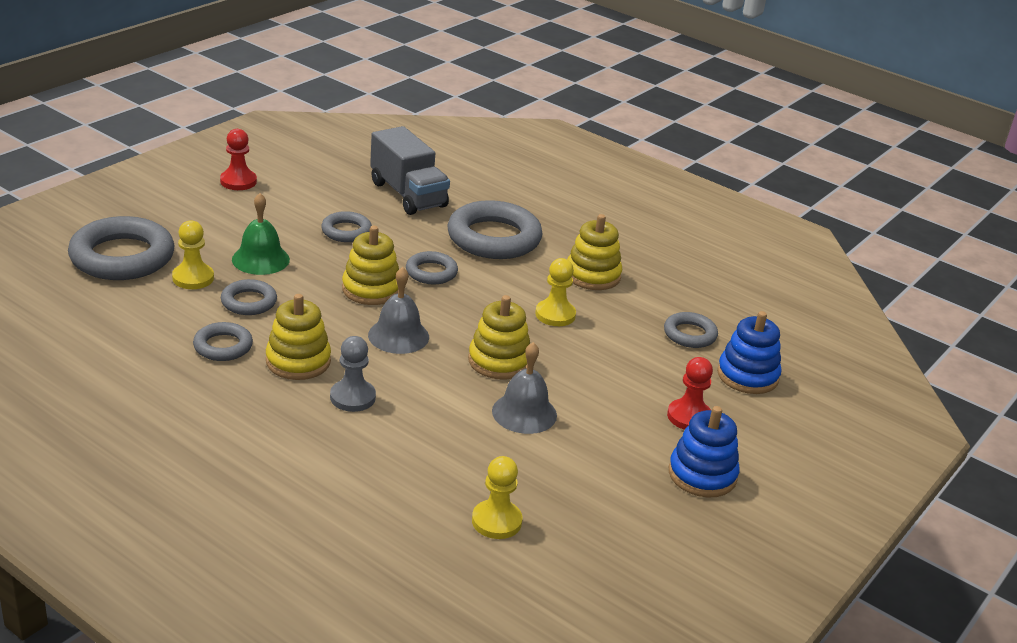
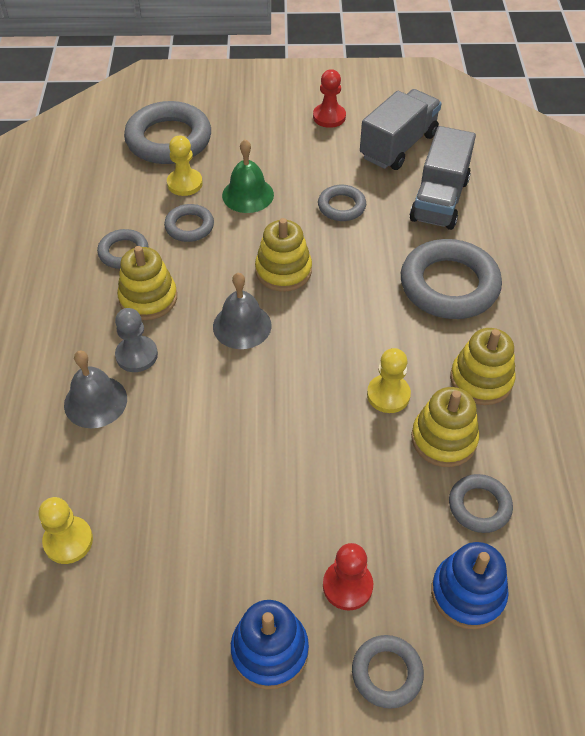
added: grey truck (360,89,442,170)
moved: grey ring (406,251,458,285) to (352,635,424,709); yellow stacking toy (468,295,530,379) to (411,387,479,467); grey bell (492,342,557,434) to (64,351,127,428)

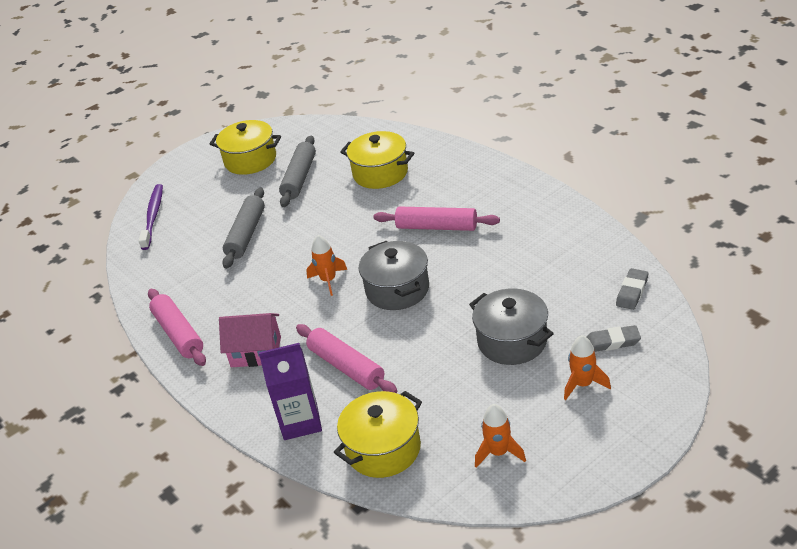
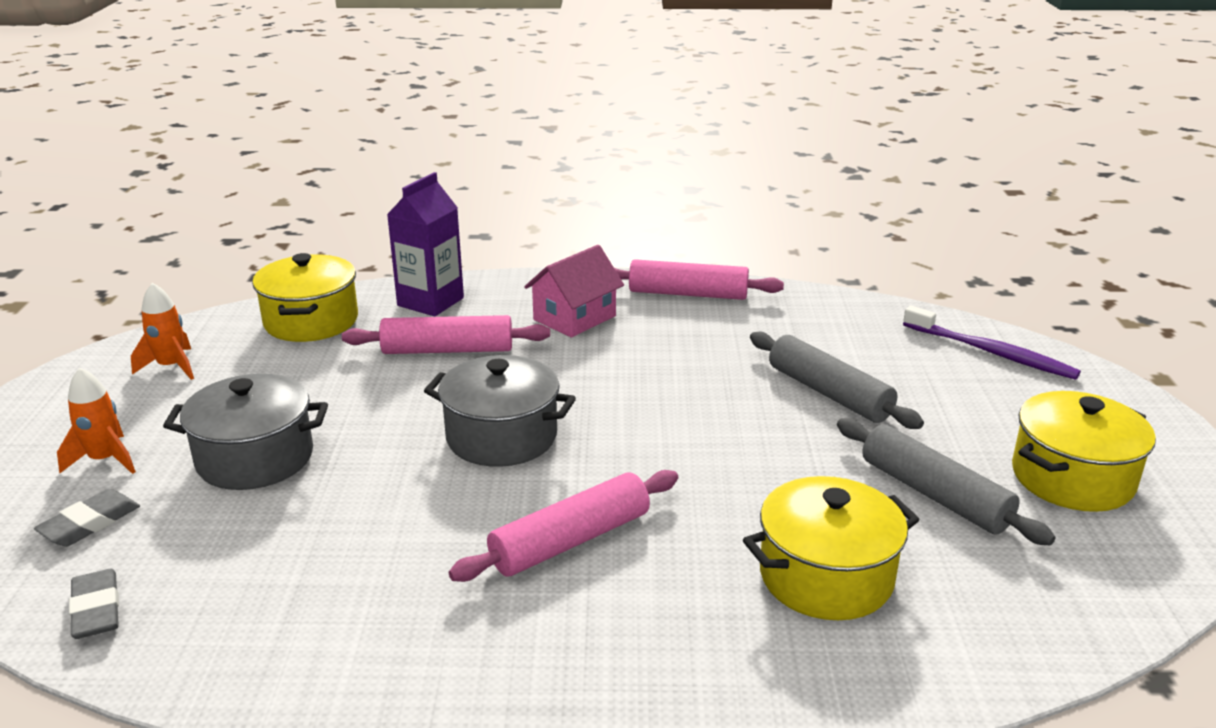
removed: orange rocket (306,235,347,296)

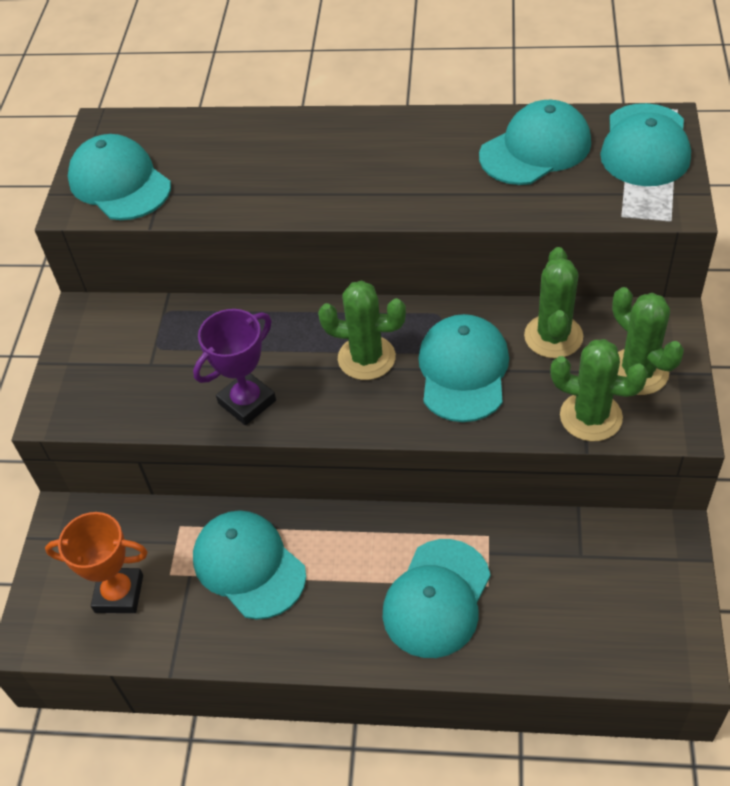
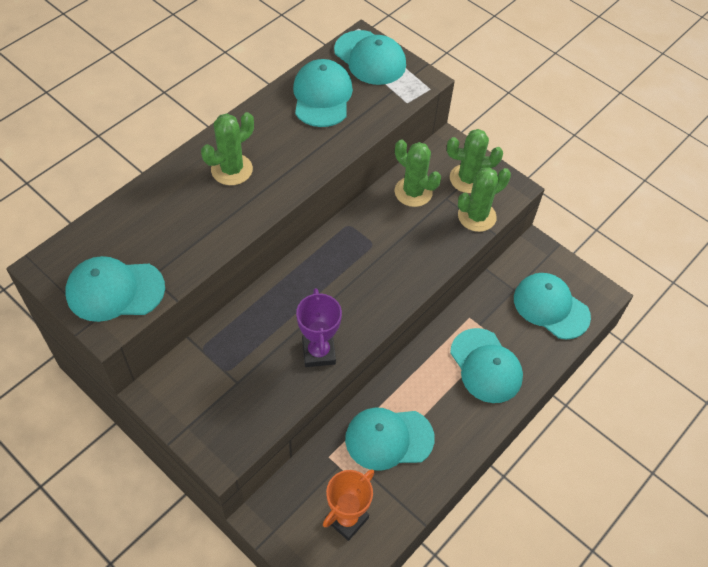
moved: green cactus (318,281,406,380) to (201,112,254,185); turquoise cap (418,314,509,422) to (514,273,591,340)

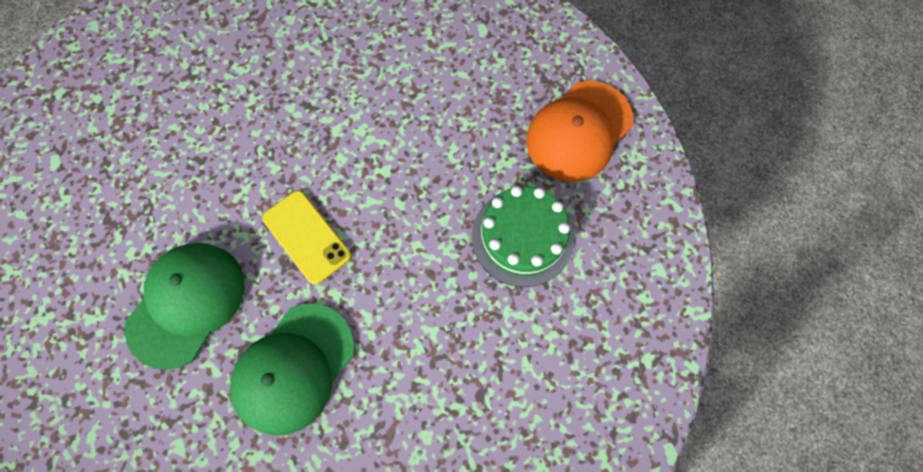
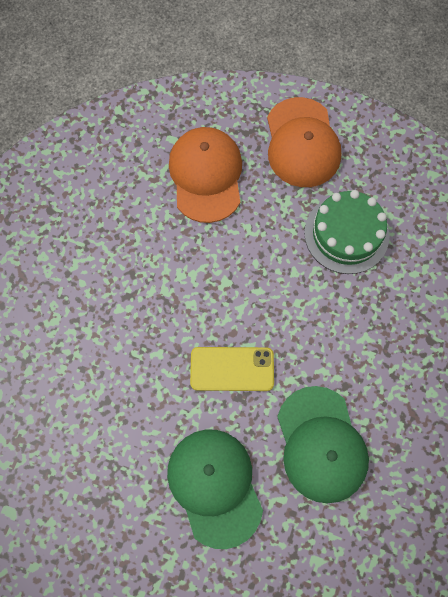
added: orange cap (169,127,242,223)

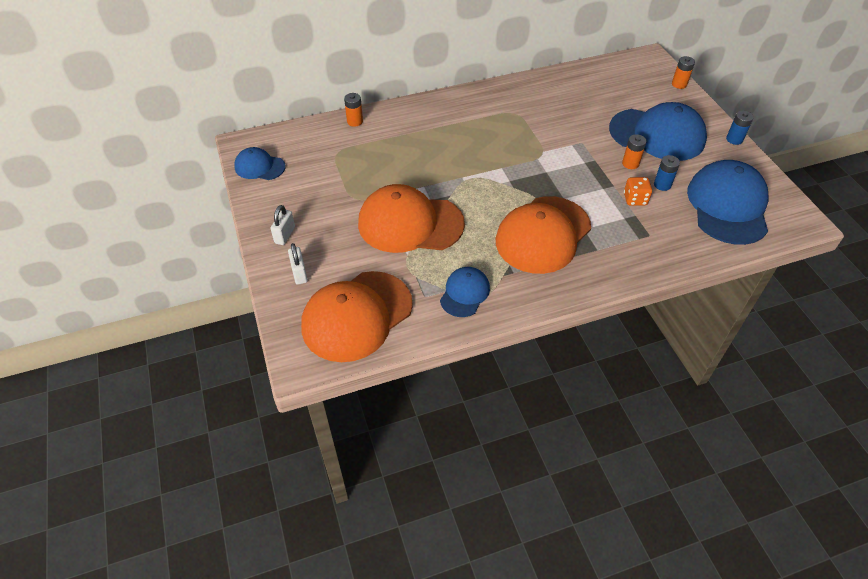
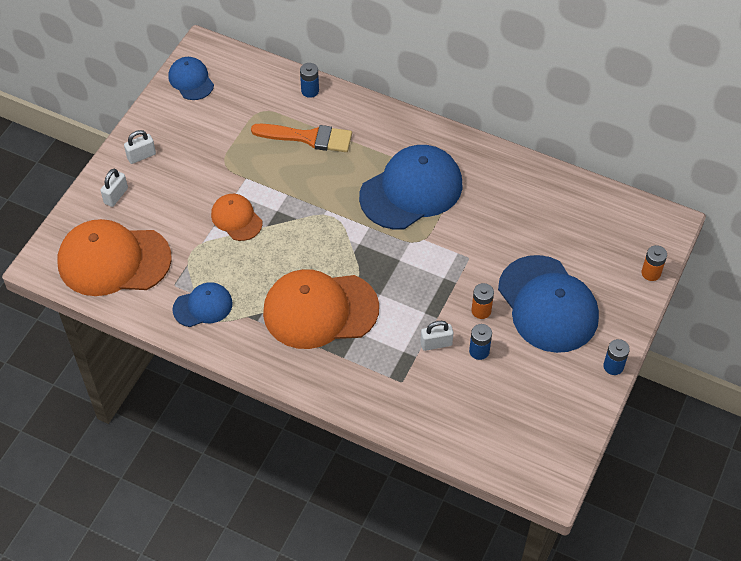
added: orange brush (251,124,352,152)
moved: blue cap (687,160,769,245) to (359,145,462,230)
replaced: orange dice (624,177,652,206) to white padlock (421,321,453,351)
recoloured: orange battery (344,93,363,127) to blue battery (300,63,319,98)
resized: orange cap (358,184,465,253) = (211,194,262,241) x0.52

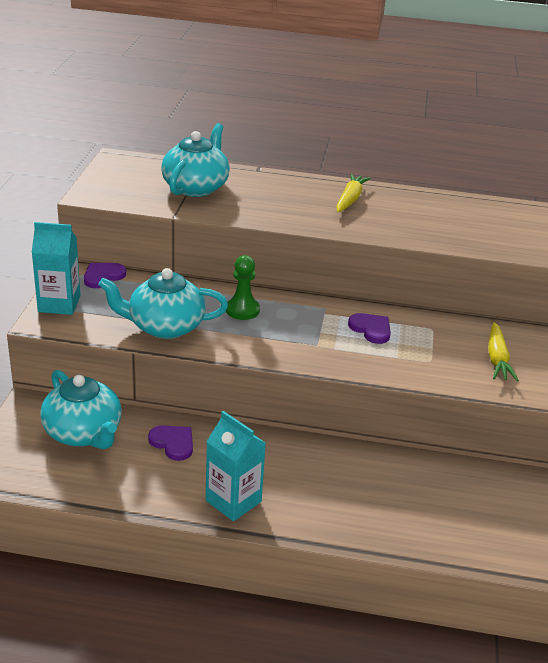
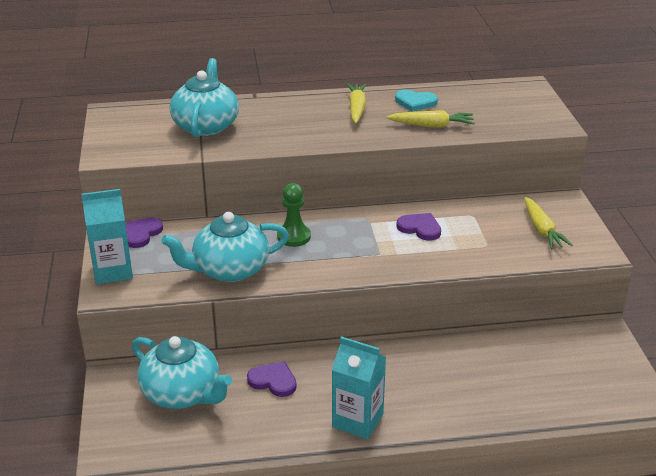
added: yellow carrot (386,110,475,127); turquoise heart (395,90,438,112)

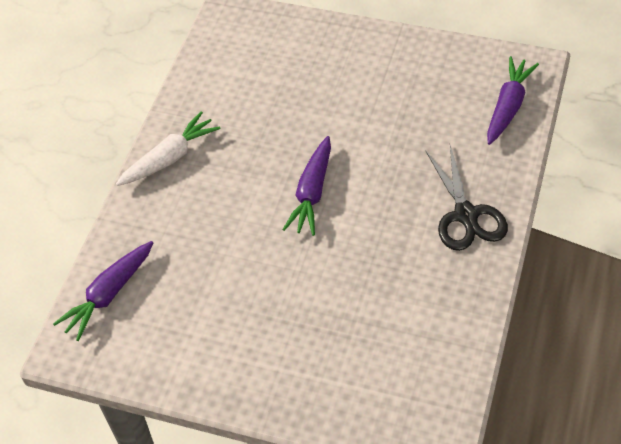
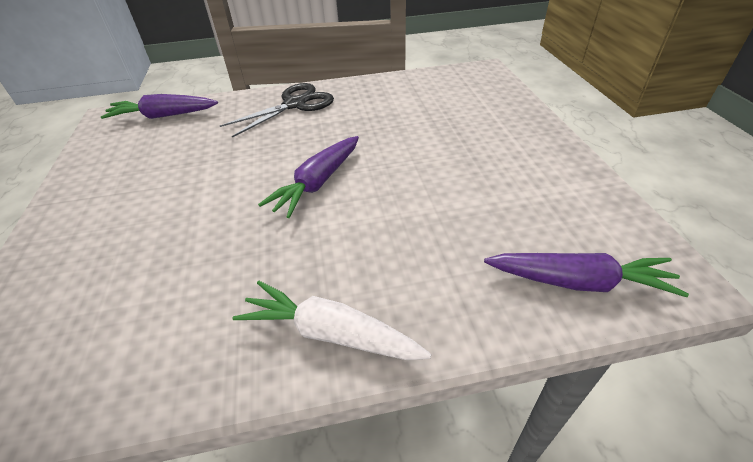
turned: purple carrot (282,136,331,236) = (258,136,359,218) 135 degrees clockwise

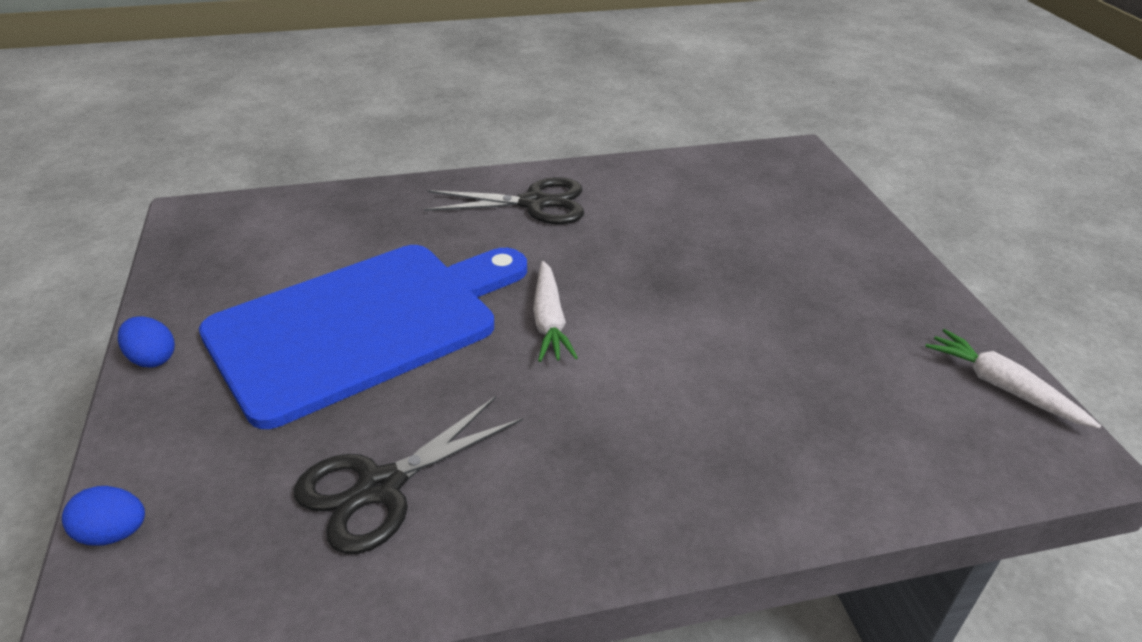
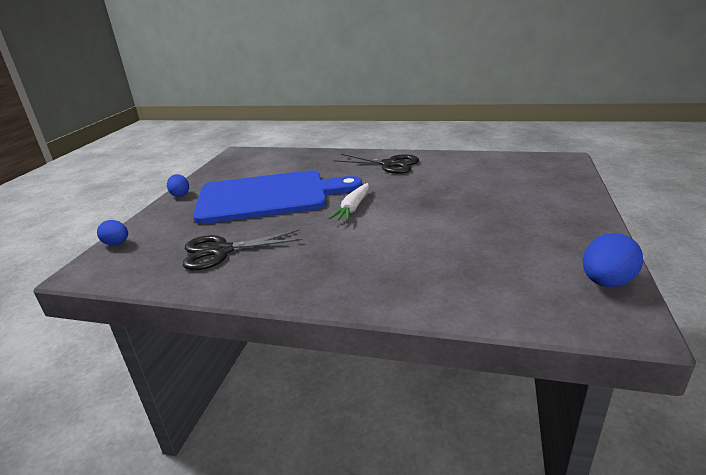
replaced: white carrot (925,329,1101,429) to blue egg (583,233,643,287)

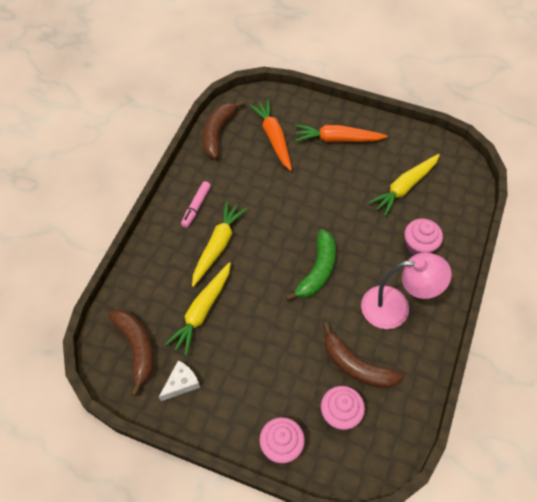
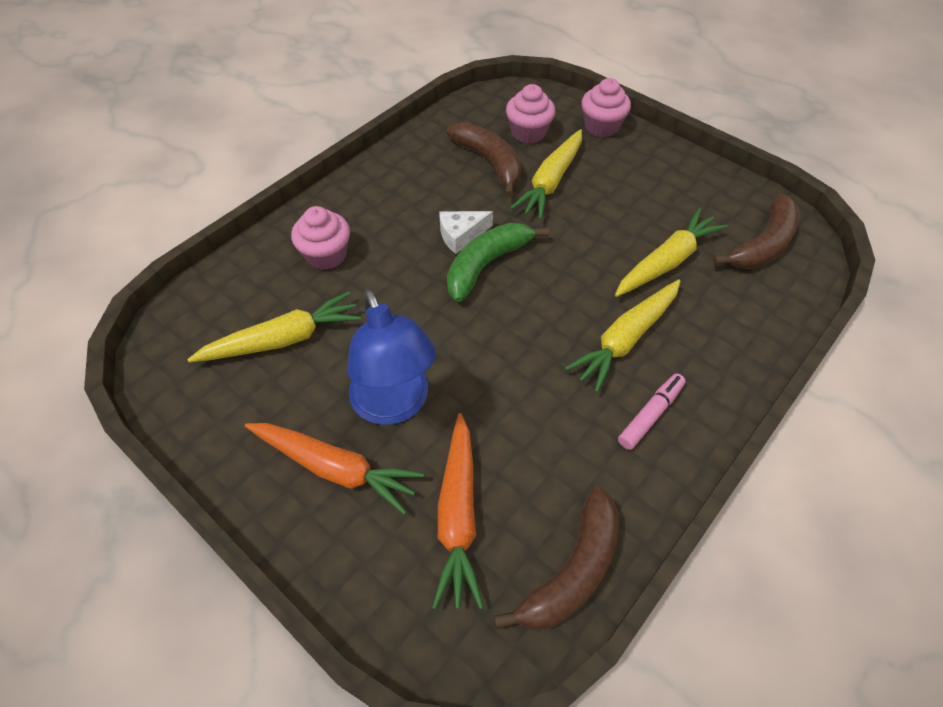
removed: pink lamp (361,252,452,329)
added: blue lamp (347,289,436,425); yellow carrot (510,129,582,220)
moved: white cheese (159,360,200,401) to (439,211,493,254)
turned: brown banana (109,309,154,396) = (713,194,800,269) 135 degrees counterclockwise

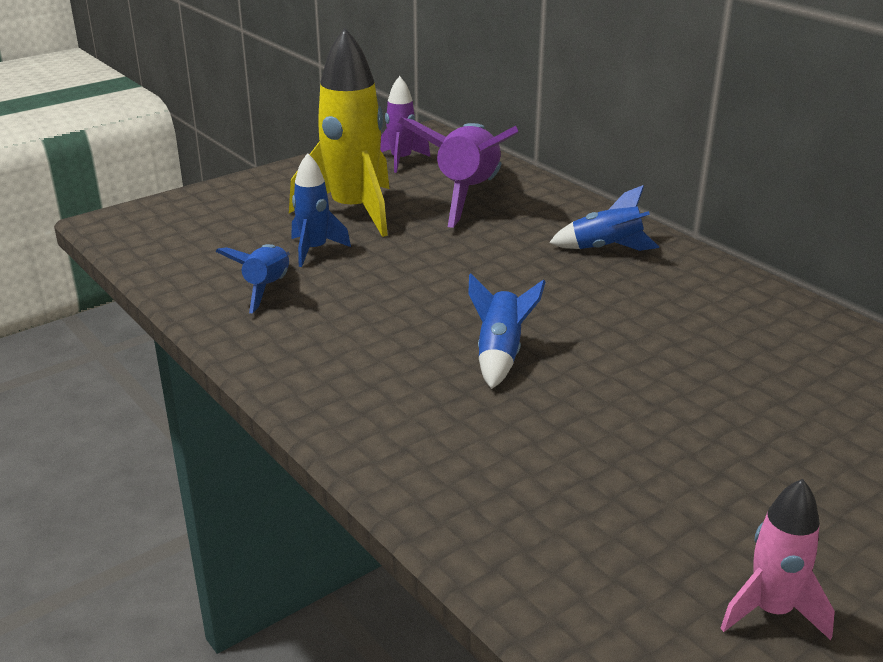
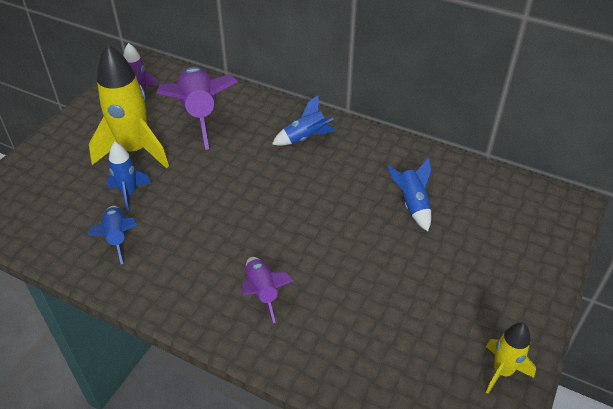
added: purple rocket (241,257,294,323)
moved: blue rocket (468,274,546,389) to (387,158,432,231)
recoloured: pink rocket (720,479,835,640) to yellow rocket (486,323,536,394)

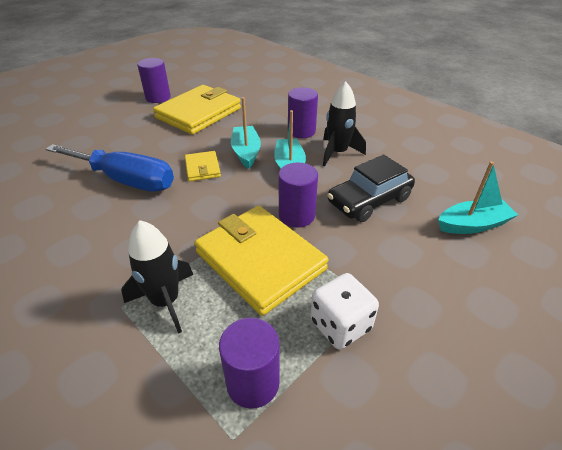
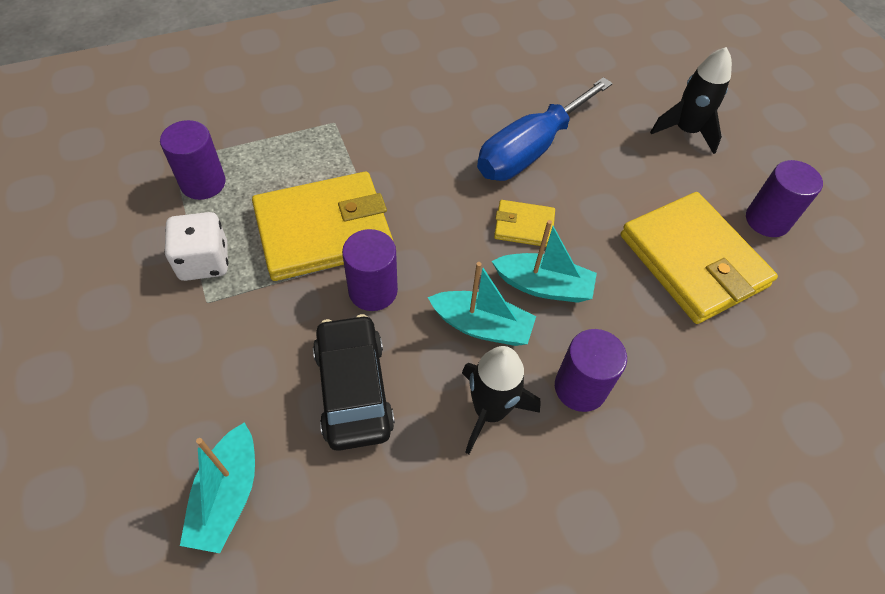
moved: black rocket (121,220,193,334) to (650,47,732,154)

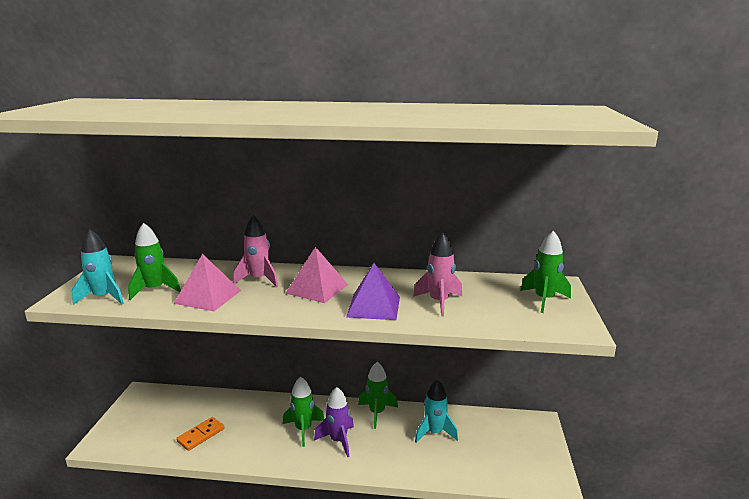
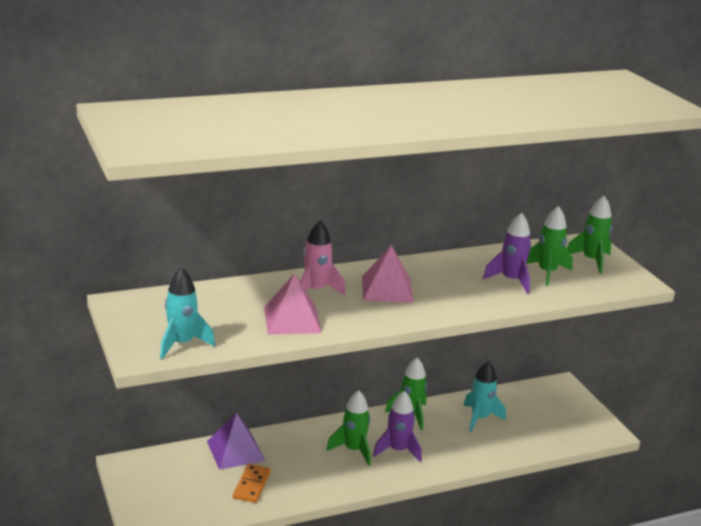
moved: green rocket (128,223,181,300) to (526,206,573,286); purple pyramid (346,263,400,320) to (207,412,265,470)
recoloured: pink rocket (413,233,462,316) to purple rocket (483,213,531,294)

